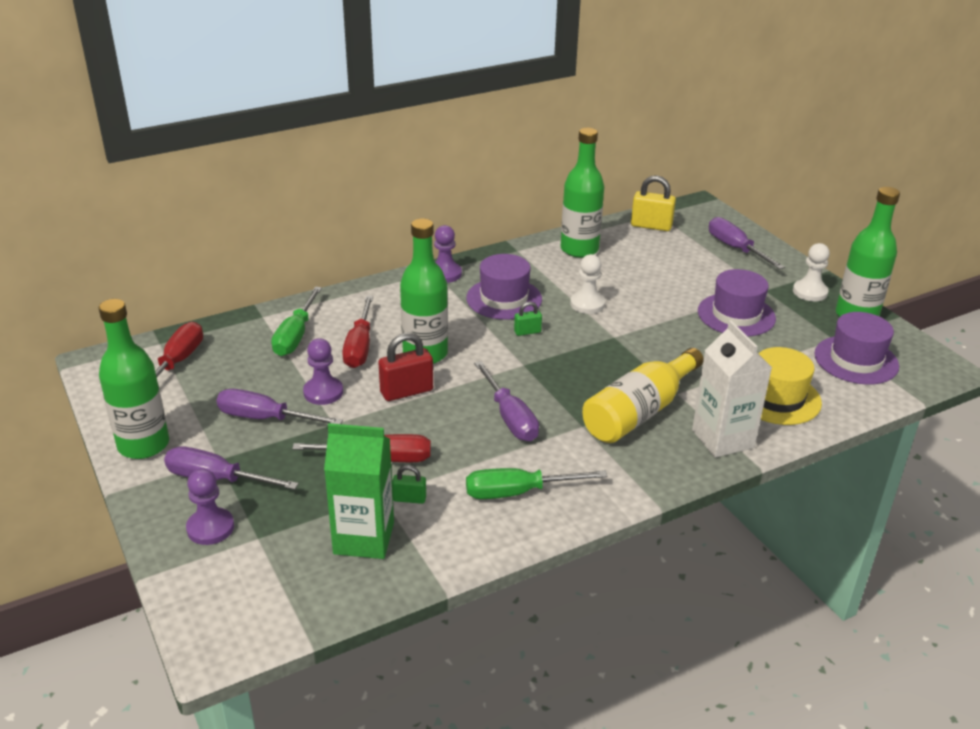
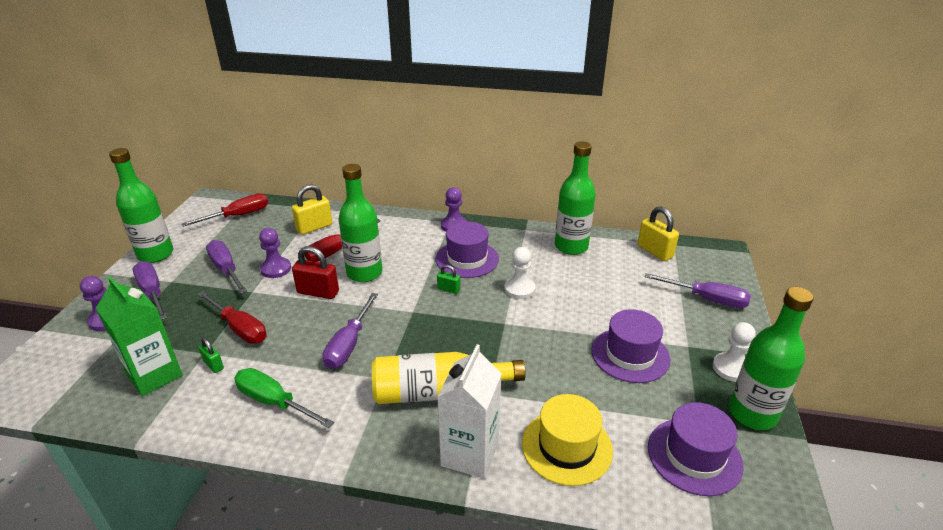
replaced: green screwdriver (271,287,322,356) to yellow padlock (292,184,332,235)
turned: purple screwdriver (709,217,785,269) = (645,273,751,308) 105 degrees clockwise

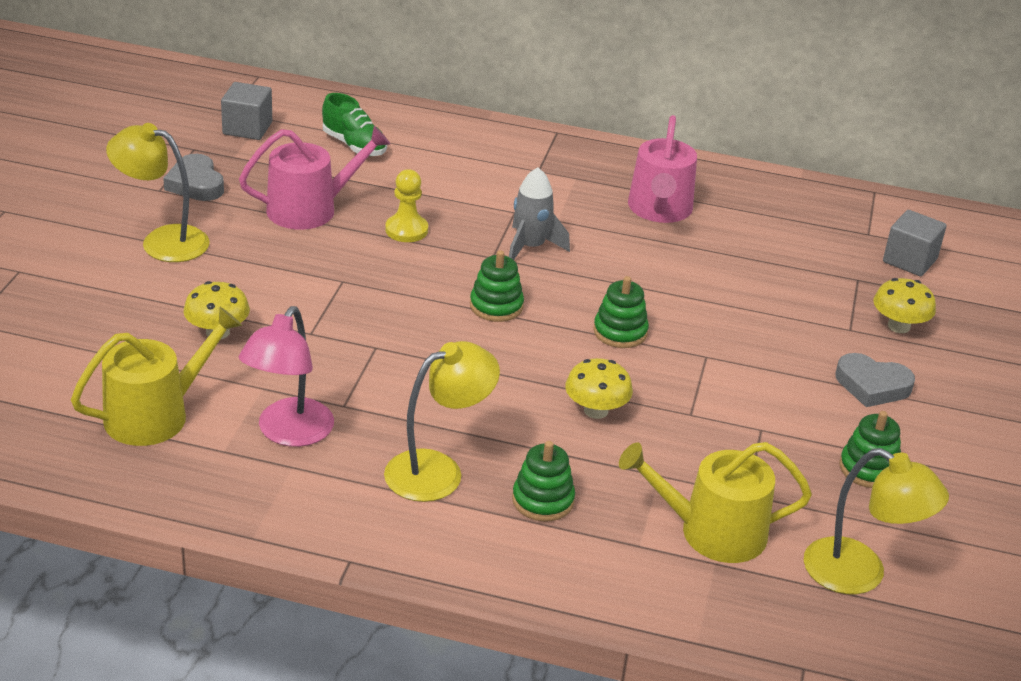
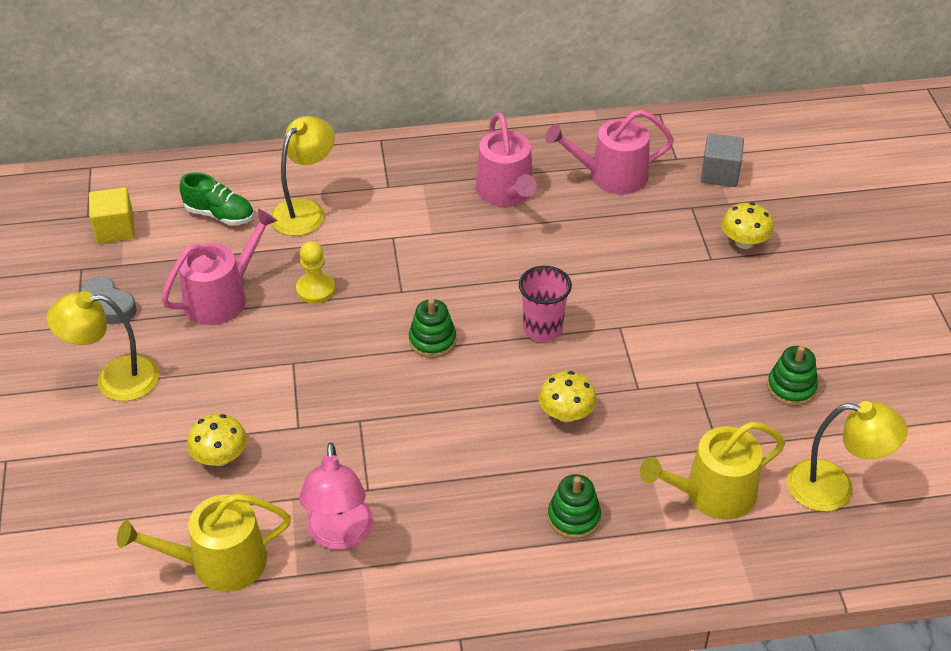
removed: grey rocket (509,167,570,260); grey heart (836,353,915,407)
added: pink watering can (545,109,674,194)
moved: yellow lamp (384,341,500,502) to (271,116,334,236)
replaced: green stacking toy (593,276,649,348) to pink cup (519,266,572,342)
recoloured: grey cube (221,82,272,140) to yellow cube (89,187,135,243)
turned: yellow watering can (71,307,242,446) = (117,493,291,592) 135 degrees counterclockwise

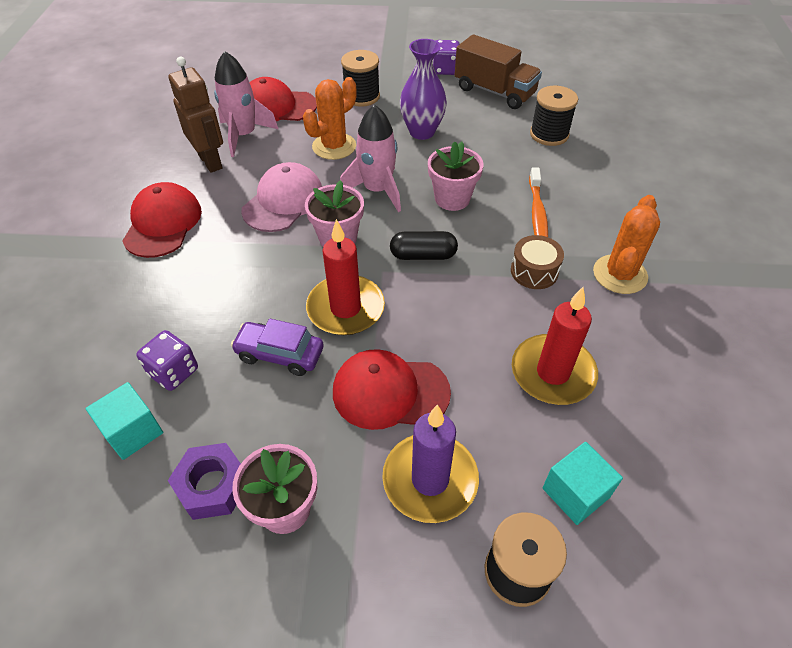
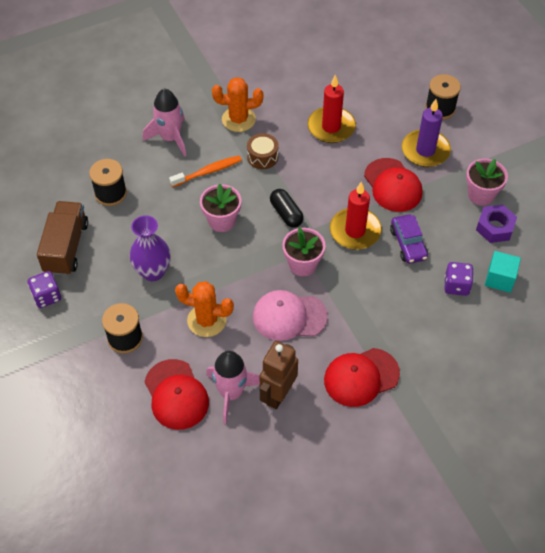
removed: turquoise cube (542,442,623,525)
moved: pink rocket (340,104,401,212) to (143,89,187,157)

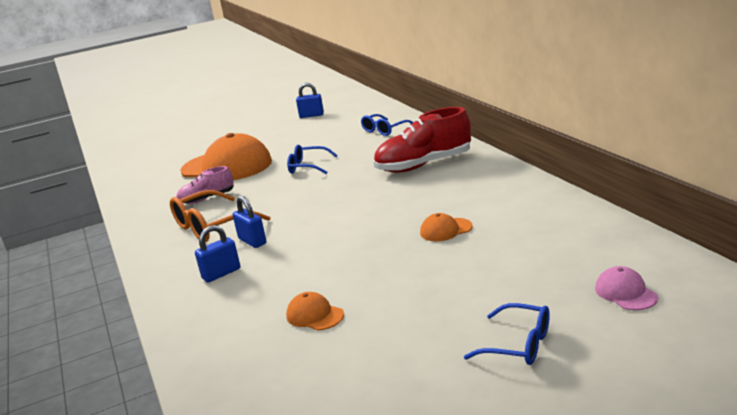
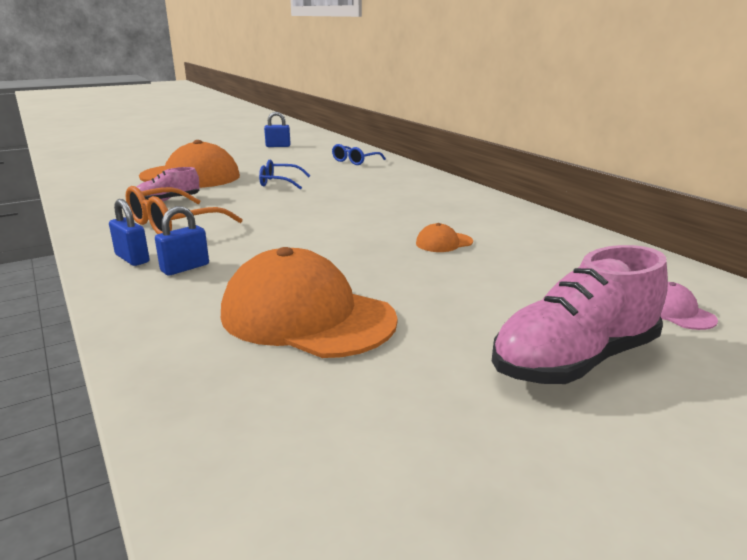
removed: red shoe (373,107,471,173)
moved: blue padlock (233,196,266,248) to (109,199,150,266)
replaced: blue glasses (464,303,550,365) to pink shoe (492,245,668,384)
resized: orange cap (286,292,344,331) = (221,247,398,358) x2.38

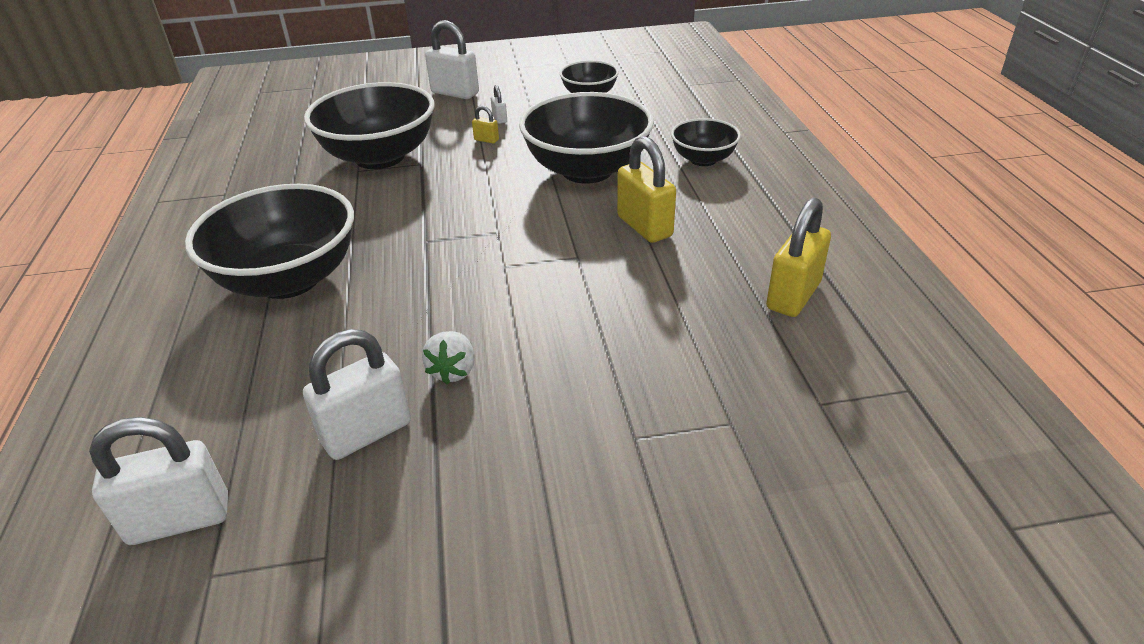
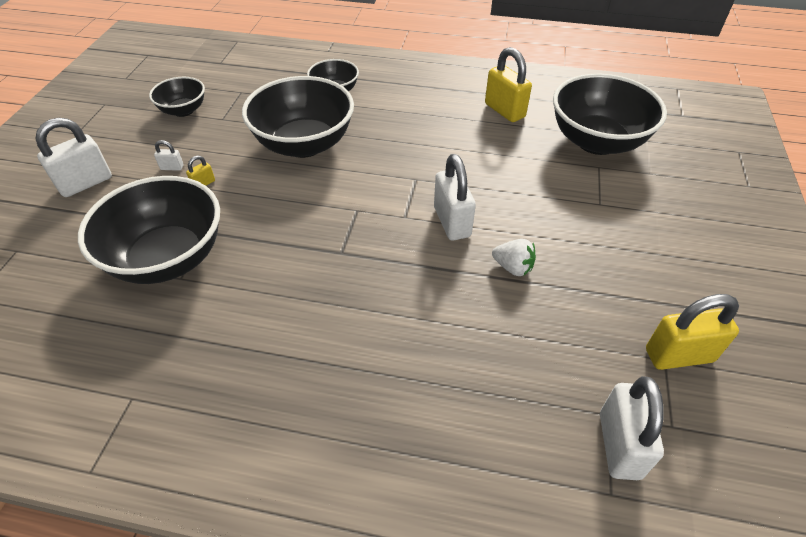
moved: black bowl (185,184,354,299) to (553,74,667,155); white padlock (303,329,411,460) to (434,154,476,241); yellow padlock (617,136,676,243) to (646,294,739,370)

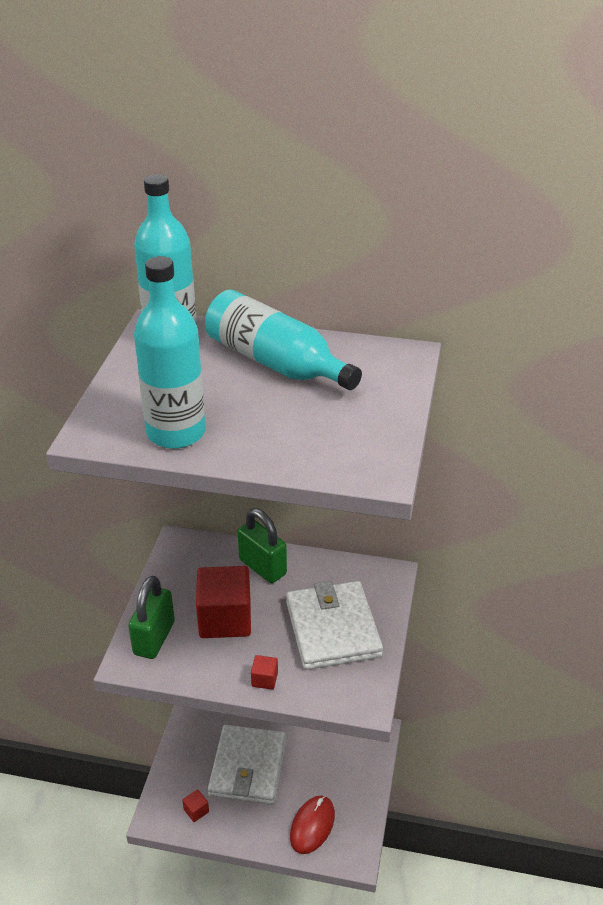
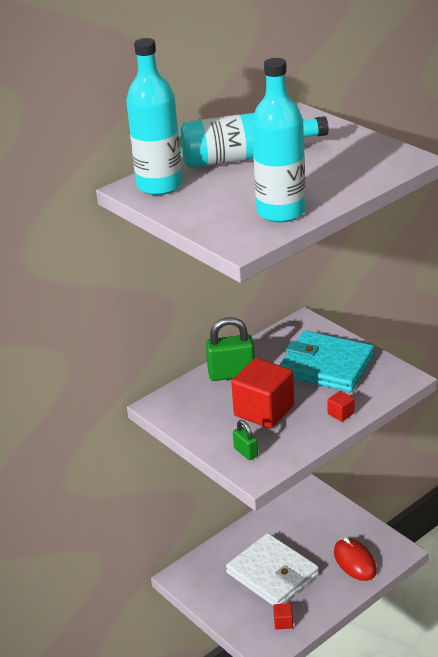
recoloured: white wallet (286,581,383,670) to turquoise wallet (279,331,374,392)
resized: green padlock (128,576,175,659) = (233,420,258,460) x0.54

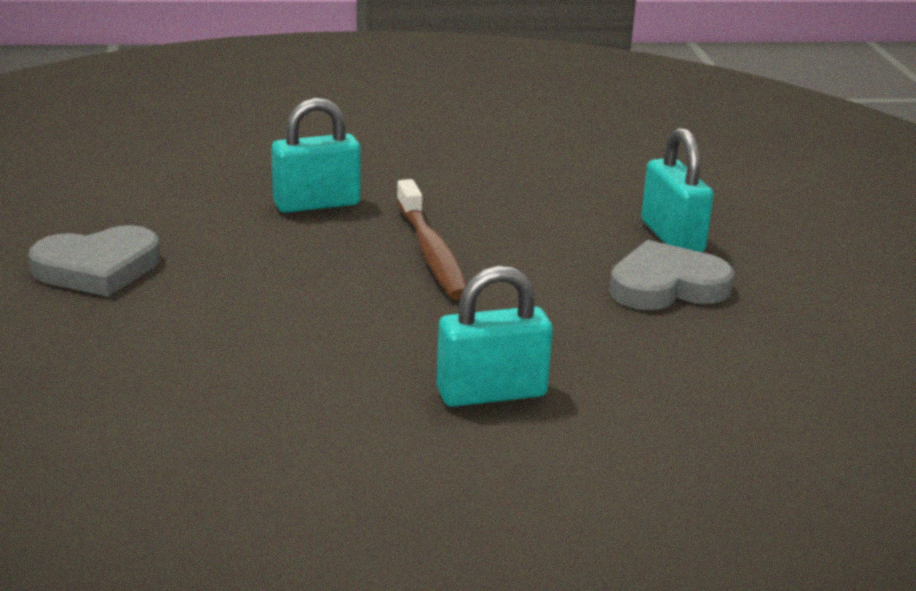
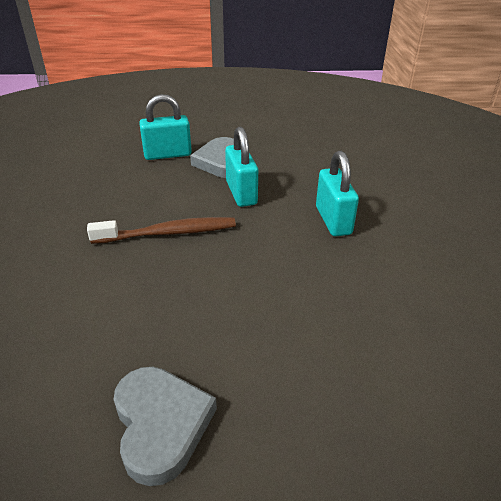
moved: turquoise padlock (271,98,361,213) to (225,127,258,207)

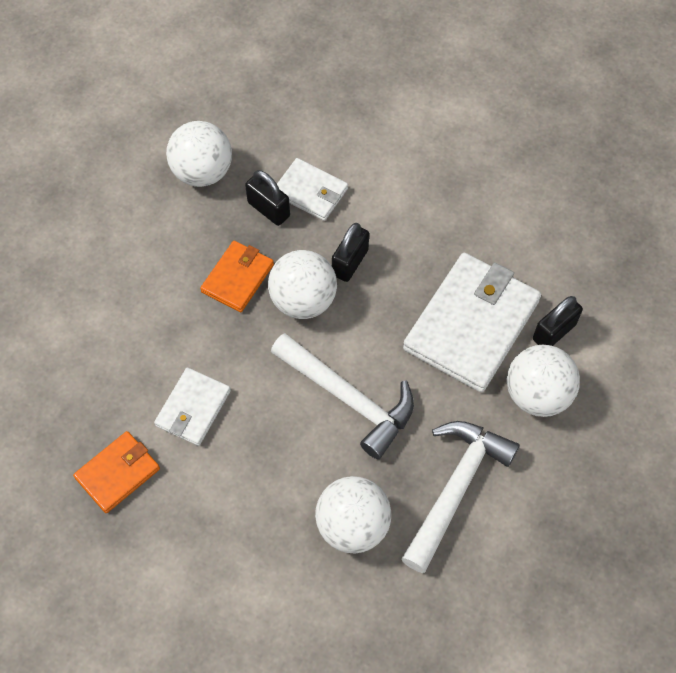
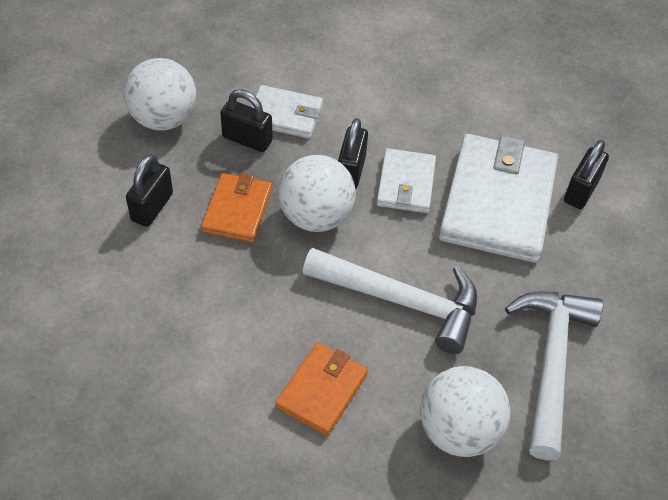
removed: white ball (507,345,580,417)
added: black padlock (126,154,173,227)
moved: orange wallet (73,431,160,513) to (276,343,368,436); white wallet (154,368,231,446) to (376,148,436,213)

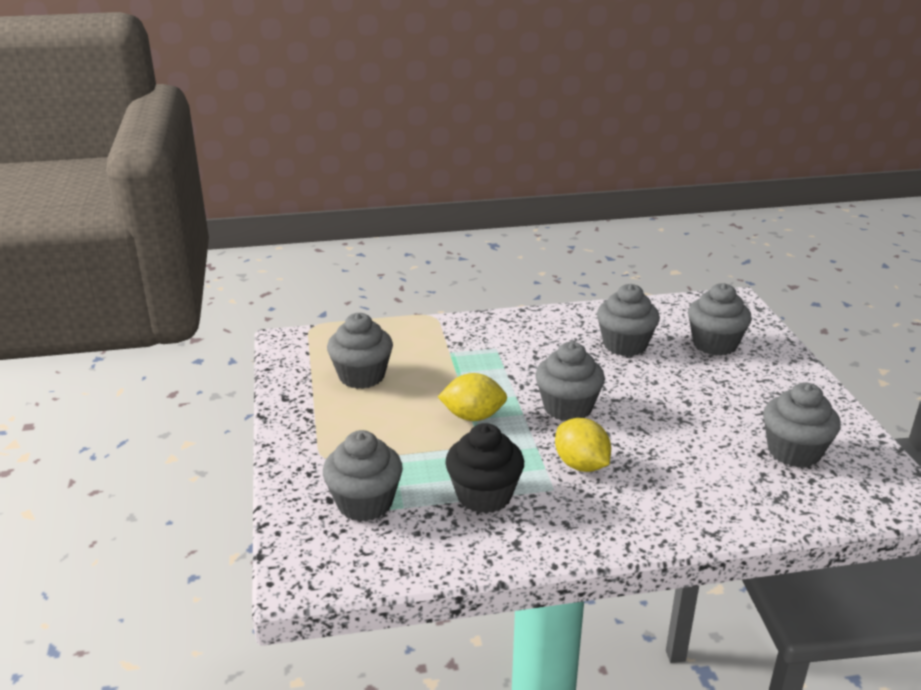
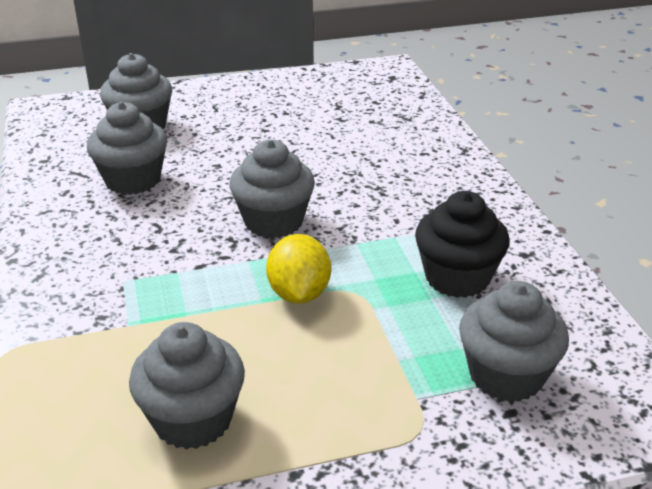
removed: yellow lemon (555,418,611,472); grey cupcake (763,383,841,468)

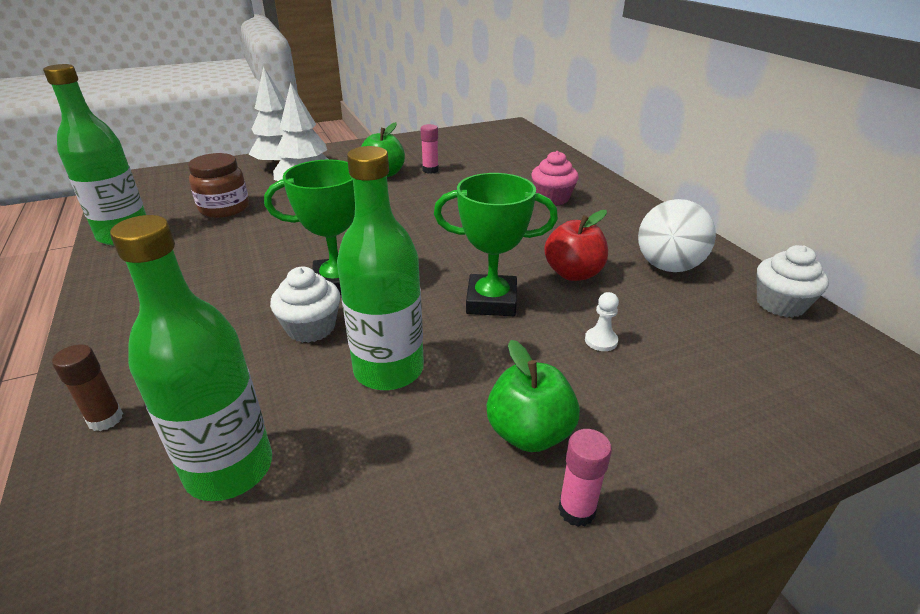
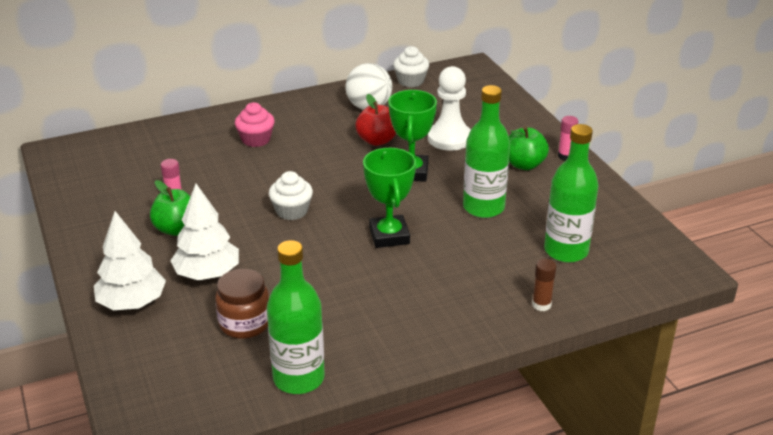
moved: white cupcake (270,267,340,343) to (269,171,313,220)
resized: white pawn (585,292,619,351) = (428,66,471,151) x2.40

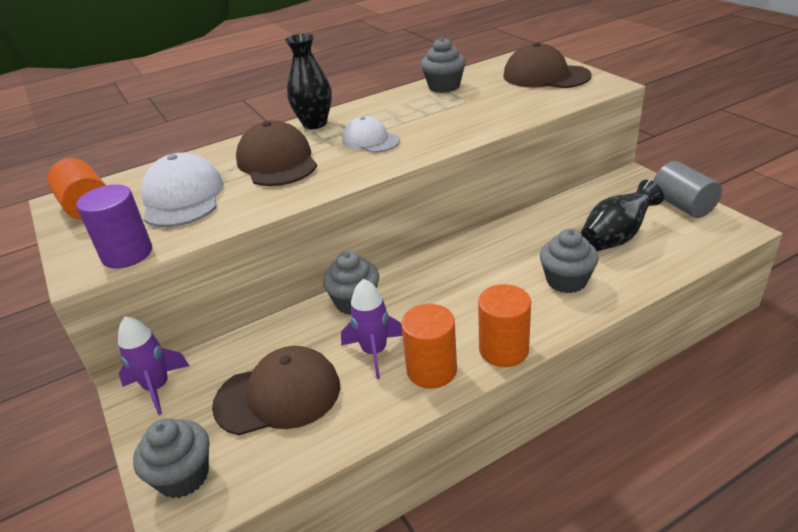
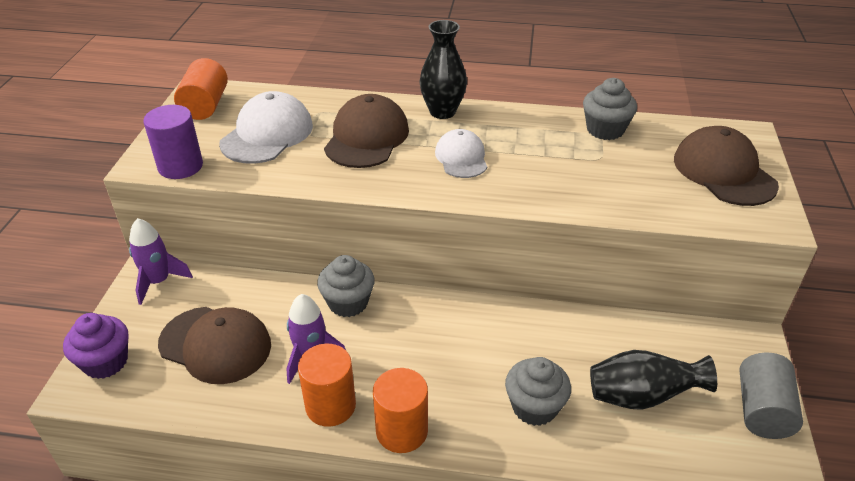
recoloured: grey cupcake (133,418,209,498) to purple cupcake (63,313,128,379)

